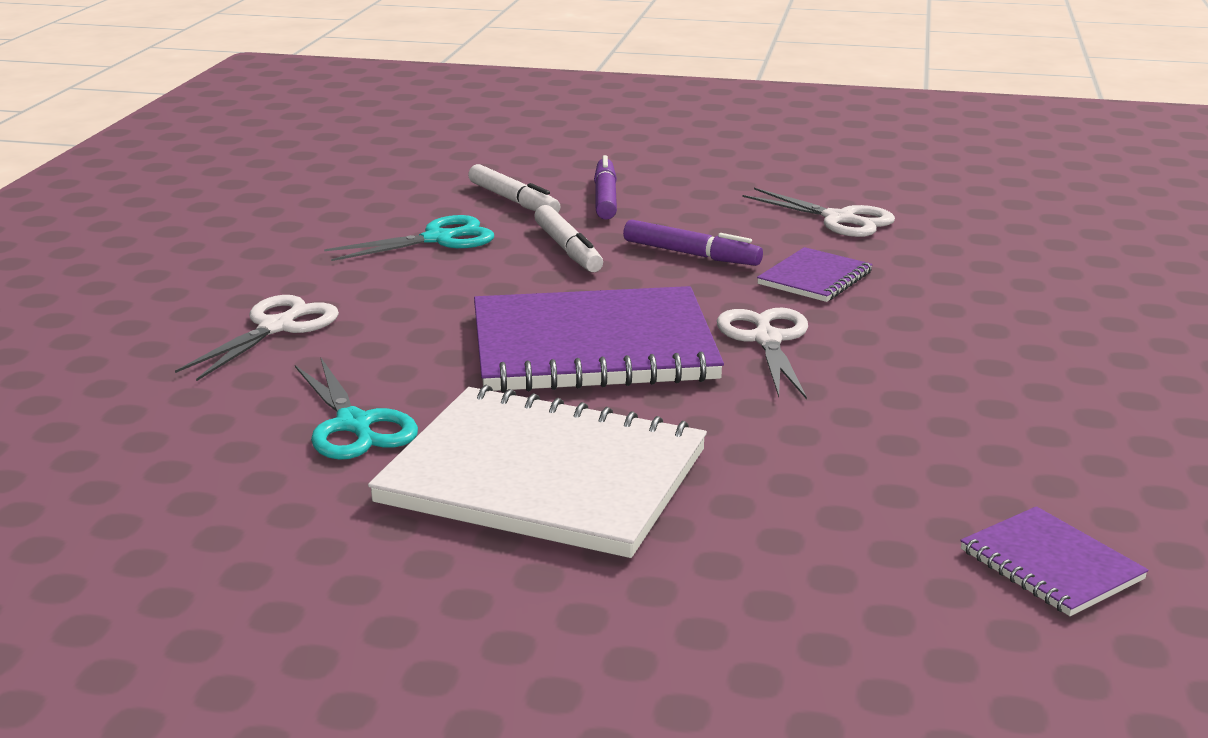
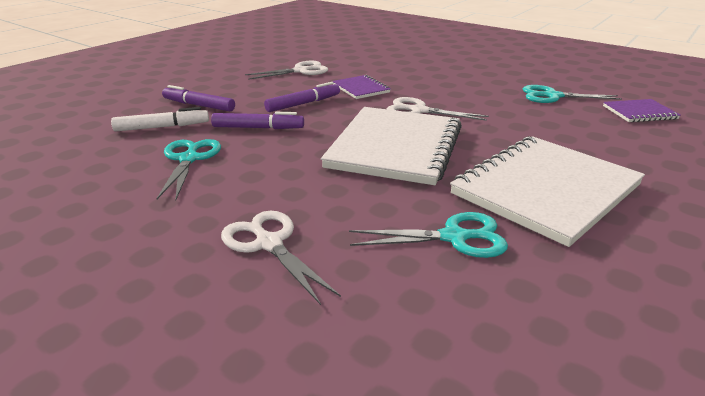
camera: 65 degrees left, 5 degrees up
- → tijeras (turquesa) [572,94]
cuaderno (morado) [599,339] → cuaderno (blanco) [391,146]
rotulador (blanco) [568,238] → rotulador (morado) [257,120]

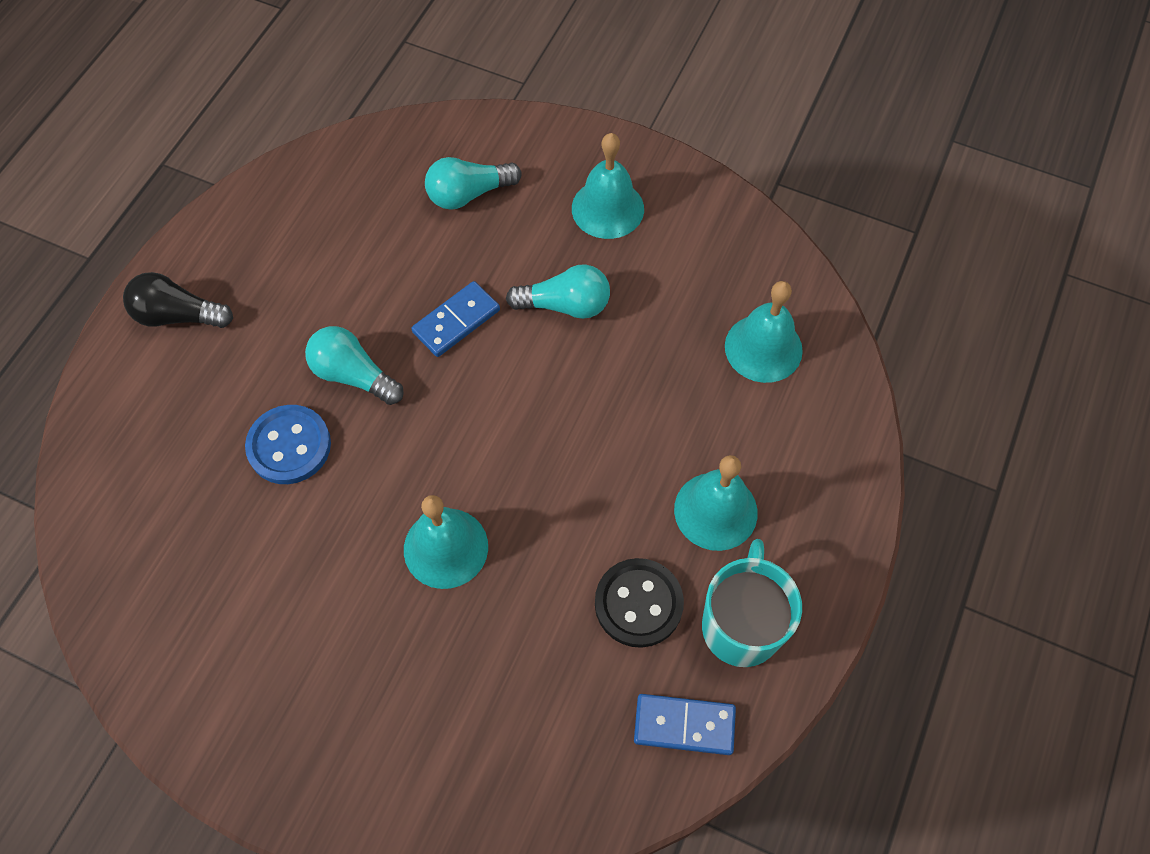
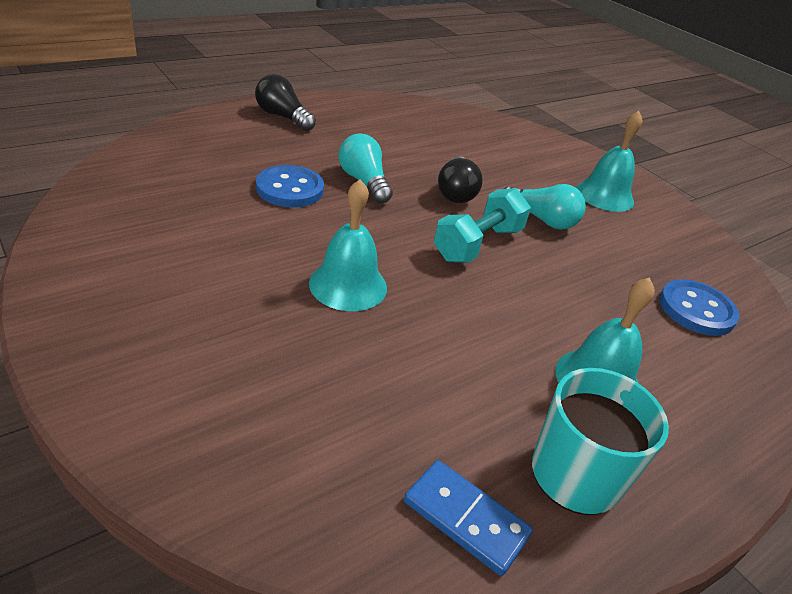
camera: 25 degrees right, 25 degrees down
bombilla (turquesa) [473,183] → -
botón (negro) [639,603] → -
- → mancuerna (turquesa) [482,225]
ficha de dominó (azul) [455,319] → bombilla (negro) [460,179]
campana (turquesa) [764,332] → botón (azul) [699,307]

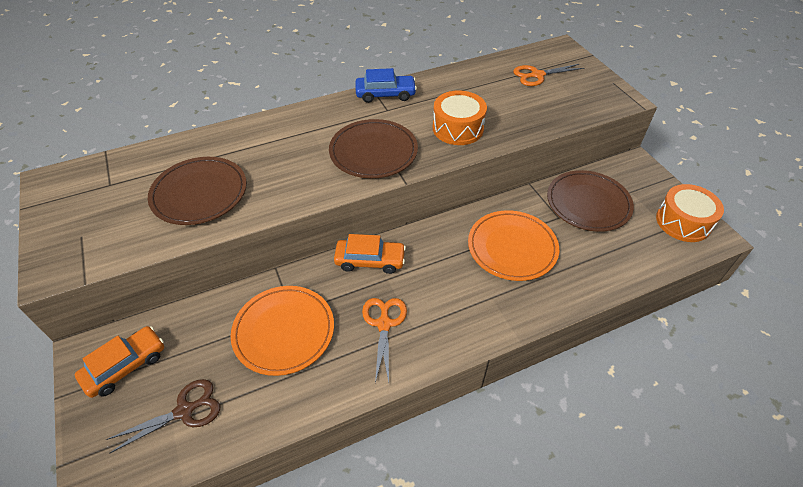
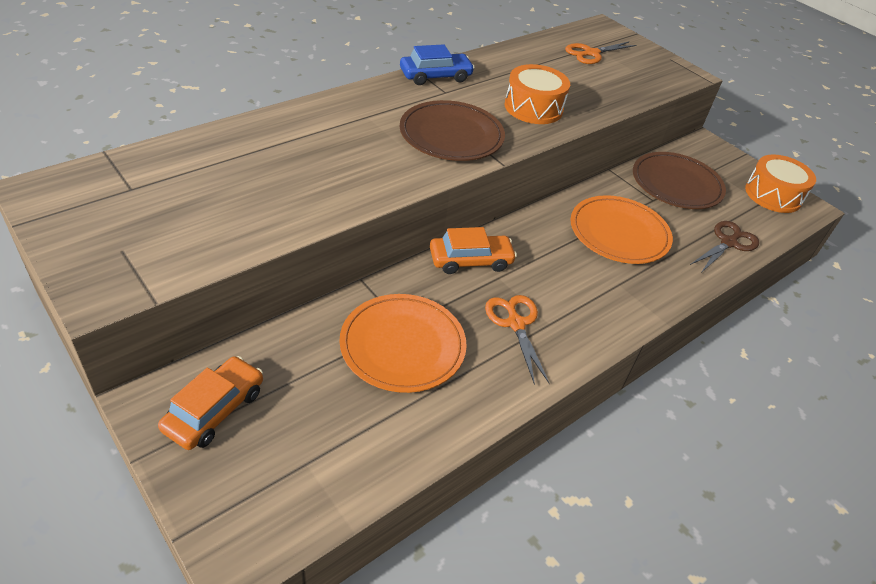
camera: 20 degrees left, 5 degrees down
plato (marrón) [197,191] → -
tijeras (marrón) [163,416] → tijeras (marrón) [724,247], shifted

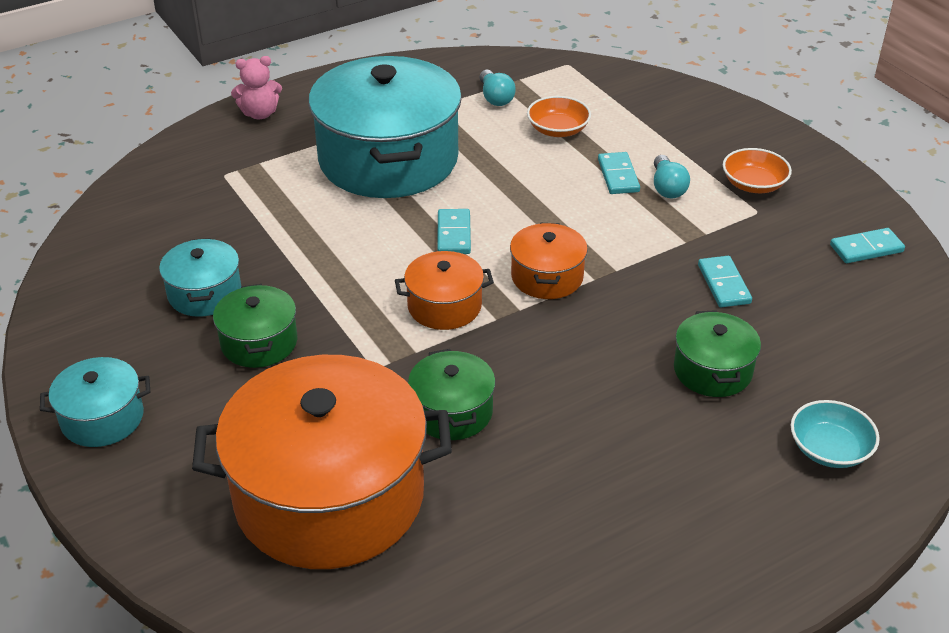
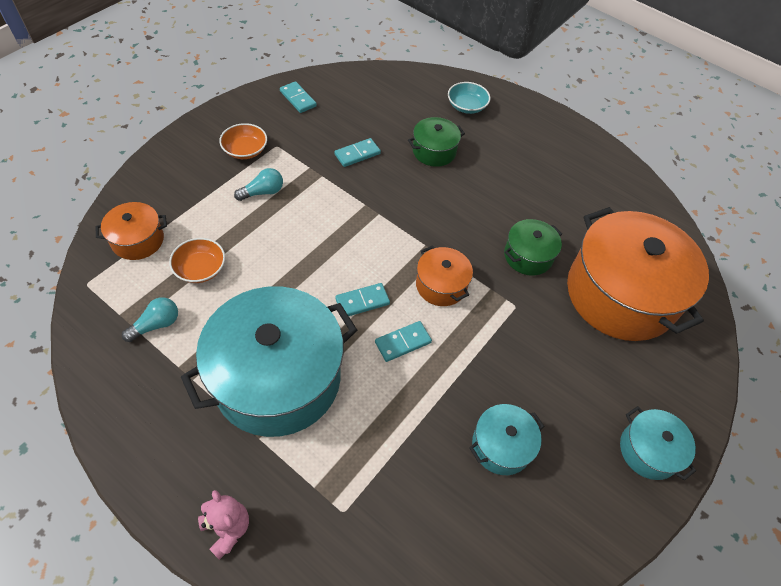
camera: 115 degrees left, 15 degrees up
olla (verde) [255,326] → -
olla (naranja) [549,261] → olla (naranja) [131,231], shifted
ficha de dominó (turquesa) [619,173] → ficha de dominó (turquesa) [403,341], shifted

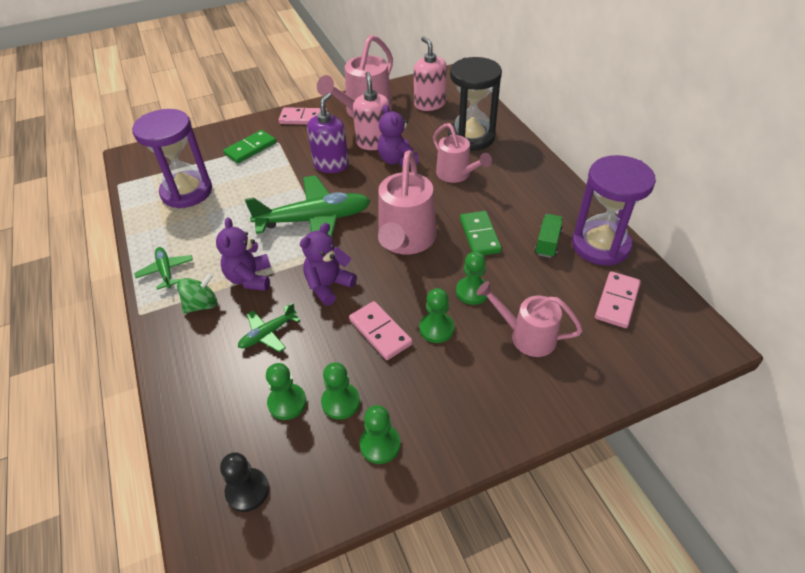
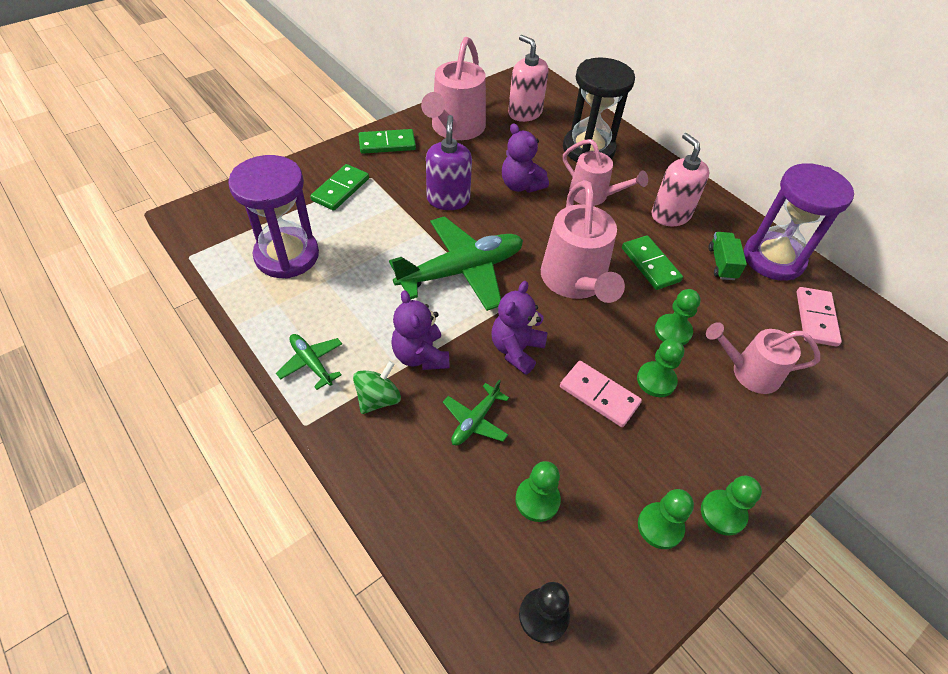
camera: 20 degrees left, 5 degrees up
peón (verde) [340,391] → peón (verde) [731,506], shifted
dispensador de jabón (rosa) [371,111] → dispensador de jabón (rosa) [680,179], shifted
ficha de dominó (rosa) [303,116] → ficha de dominó (verde) [387,141]

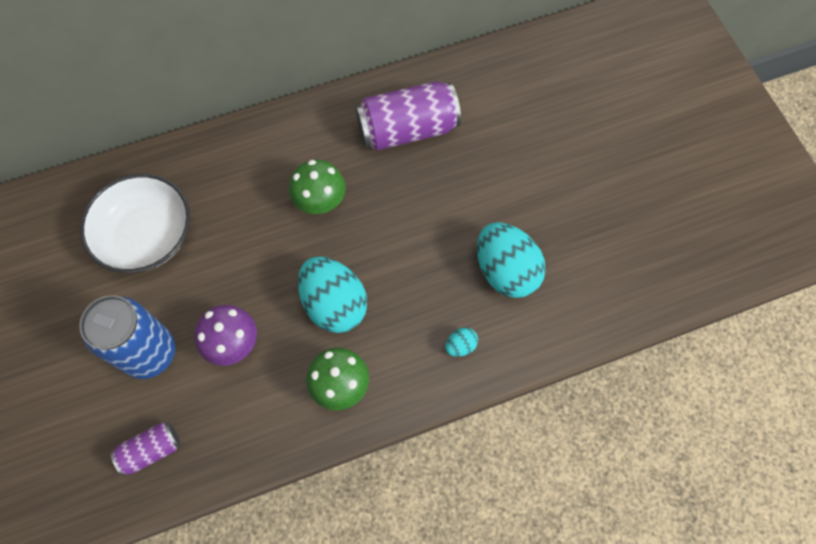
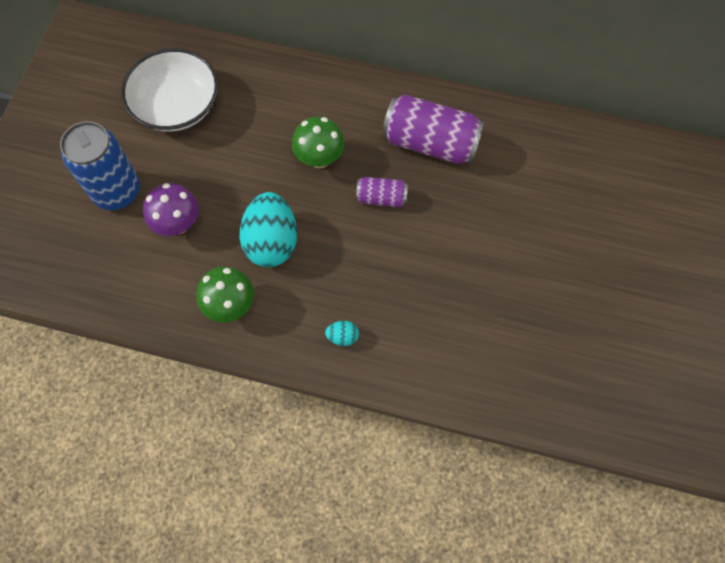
camera: 35 degrees right, 0 degrees up
huevo (turquesa) [511,260] → -
lata (morado) [145,449] → lata (morado) [382,192], shifted

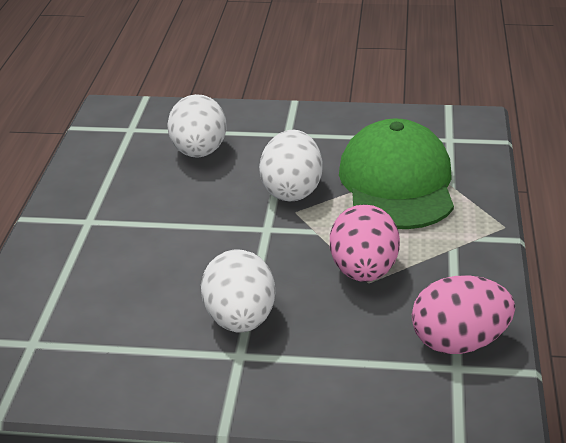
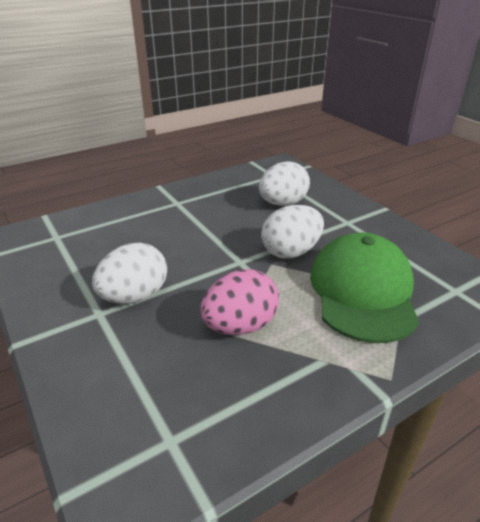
camera: 50 degrees right, 0 degrees up
huevo (rosa) [463,314] → -
gorra (verde) [396,174] → gorra (verde) [364,287], 45 degrees counterclockwise

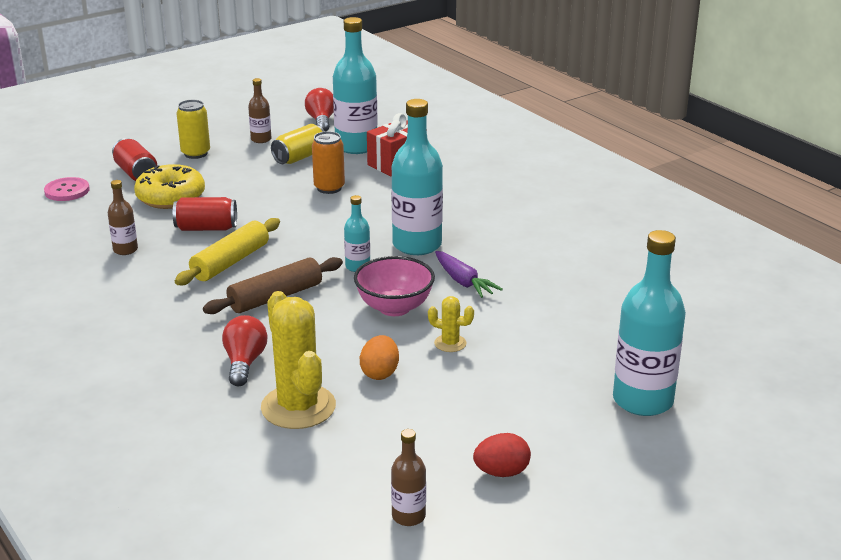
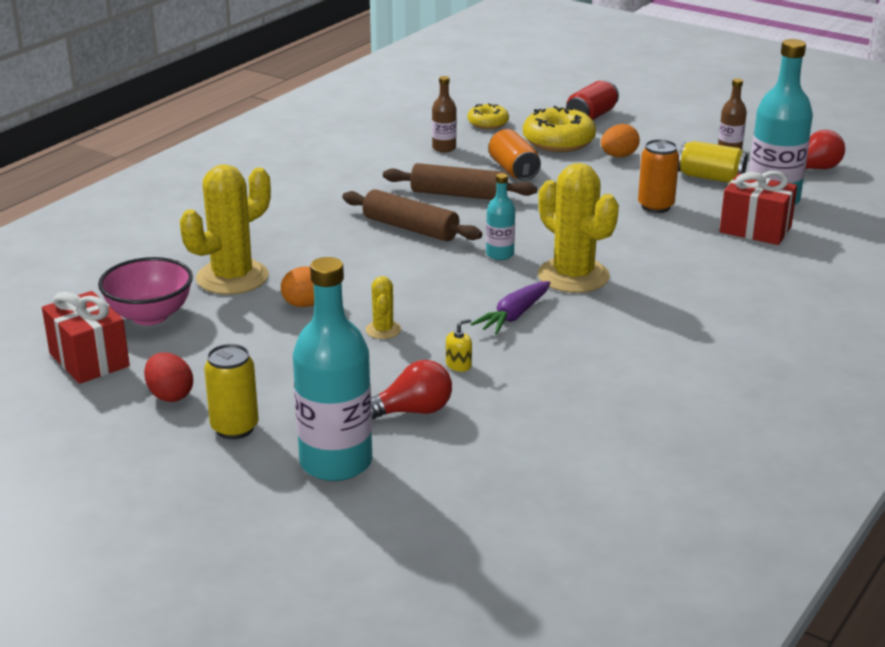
camera: 70 degrees right, 0 degrees up
botón (rosa) [67,189] → -
- → dispensador de jabón (amarillo) [459,345]
- → rosquilla (amarillo) [488,116]
- → huevo (naranja) [620,140]
lata (amarillo) [193,129] → lata (amarillo) [231,391], shifted
bombilla (rojo) [244,350] → bombilla (rojo) [411,389], shifted
cuenco (rosa) [394,286] → cuenco (rosa) [145,291], shifted
botella (turquesa) [417,177] → cactus (amarillo) [578,228]
botella (marrón) [408,477] → regalo (rojo) [86,337]
lata (rojo) [205,214] → lata (naranja) [515,154]
rodillo (amarillo) [227,251] → rodillo (marrón) [460,181]

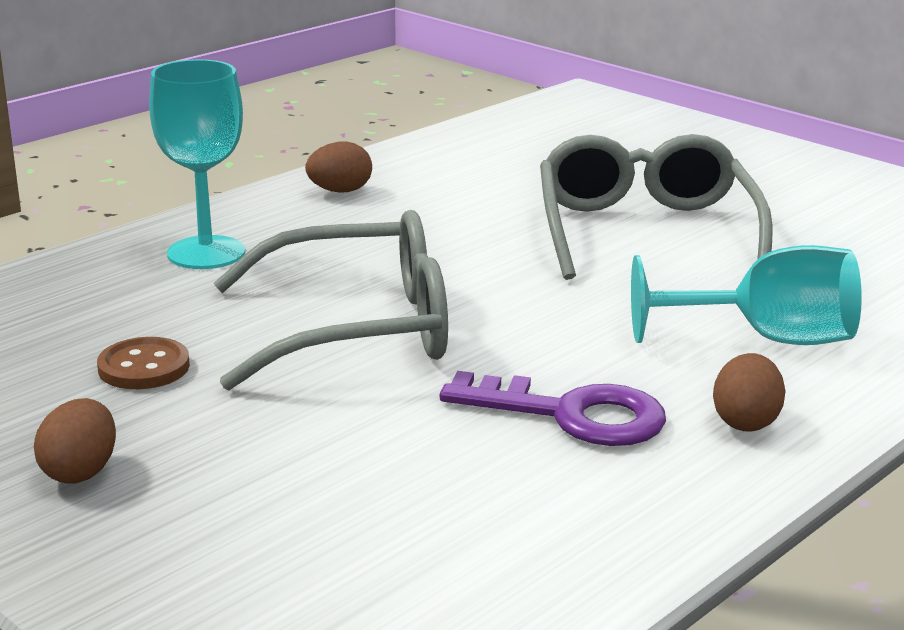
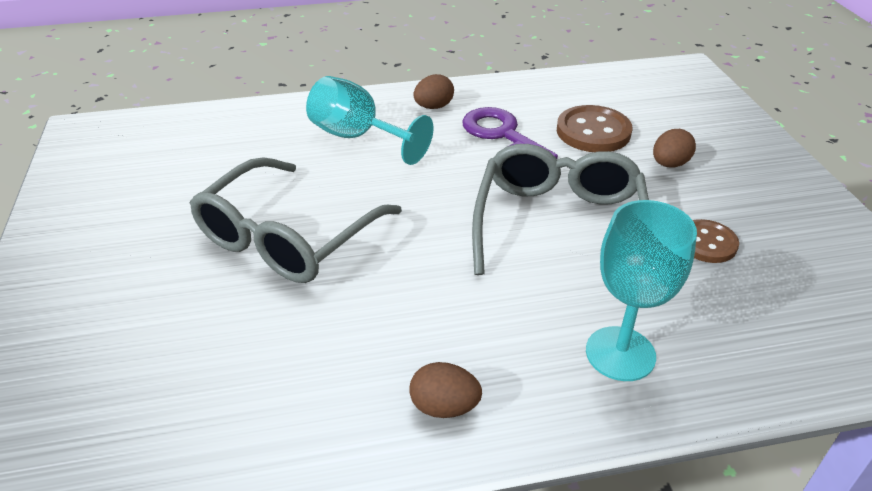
camera: 145 degrees left, 15 degrees up
- → botón (marrón) [595,128]
huevo (marrón) [75,441] → huevo (marrón) [674,148], shifted
gafas (gris) [331,300] → gafas (gris) [560,209], 75 degrees clockwise

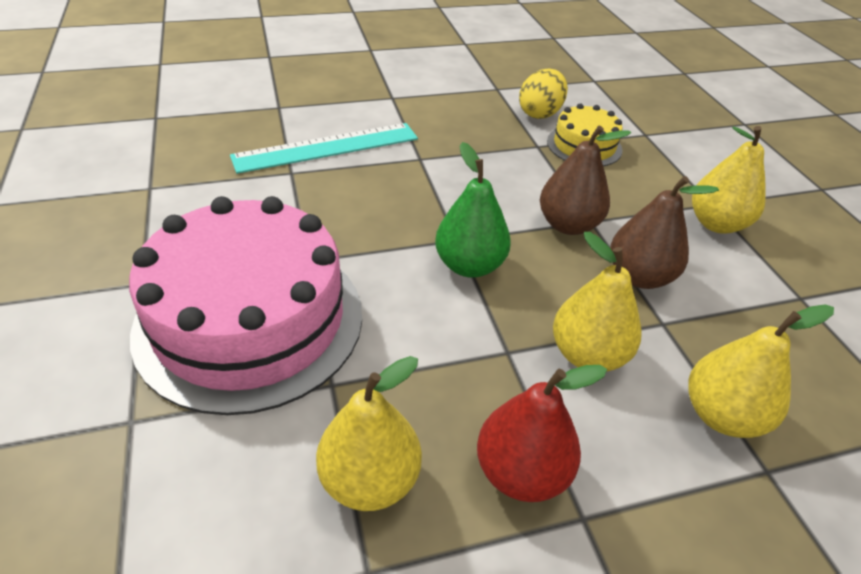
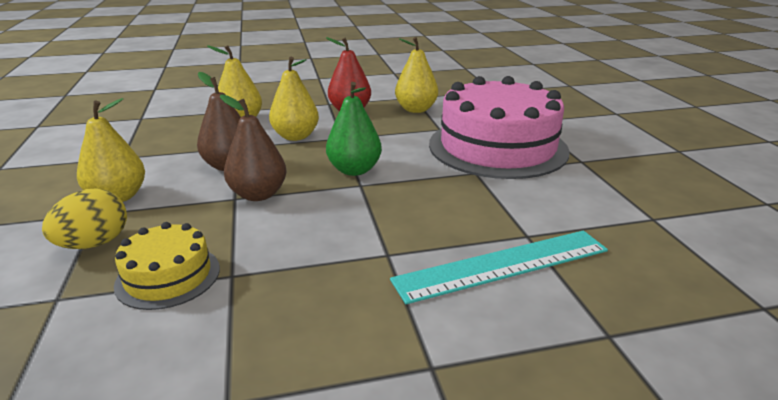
camera: 175 degrees left, 15 degrees down
huevo (amarillo) [543,93] → huevo (amarillo) [84,218], shifted

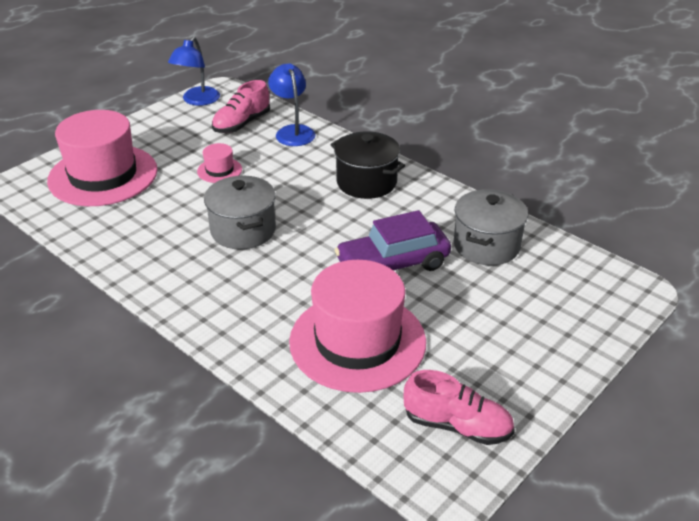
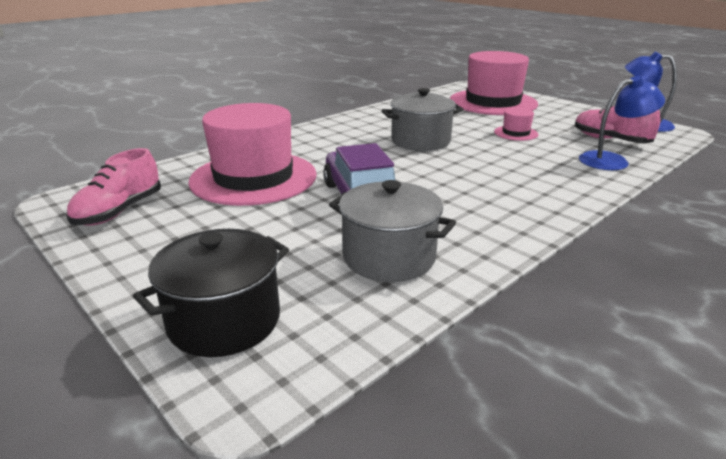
camera: 95 degrees right, 10 degrees down
olla (negro) [367,165] → olla (negro) [211,293], shifted

